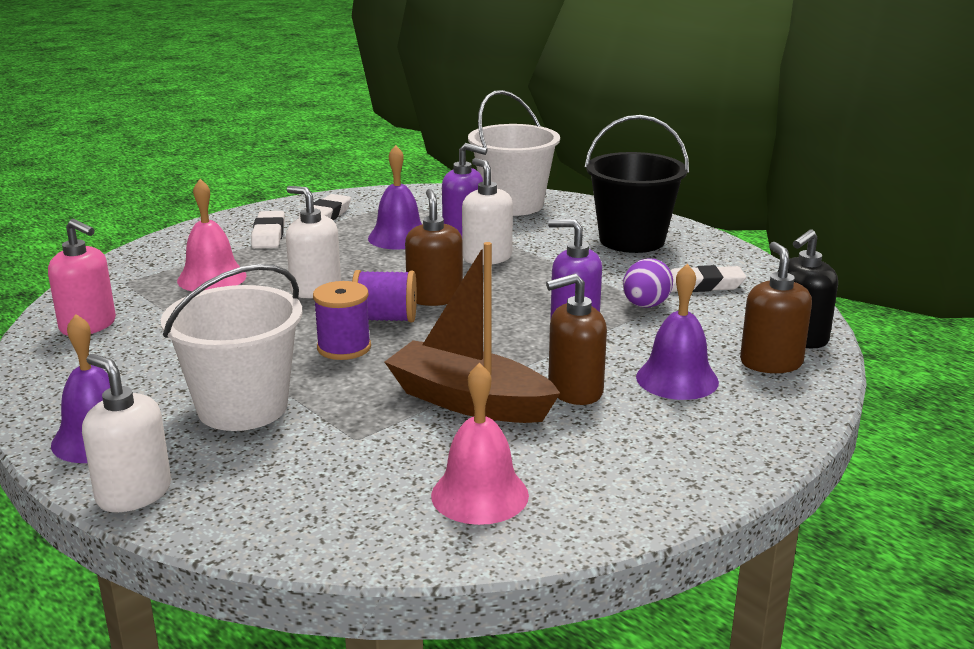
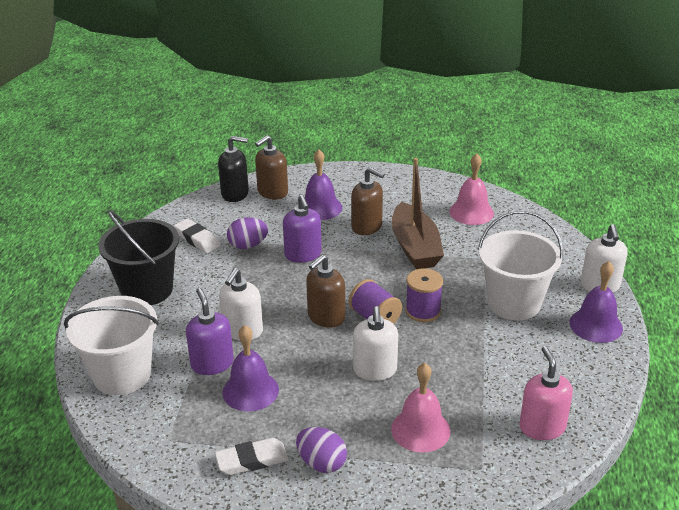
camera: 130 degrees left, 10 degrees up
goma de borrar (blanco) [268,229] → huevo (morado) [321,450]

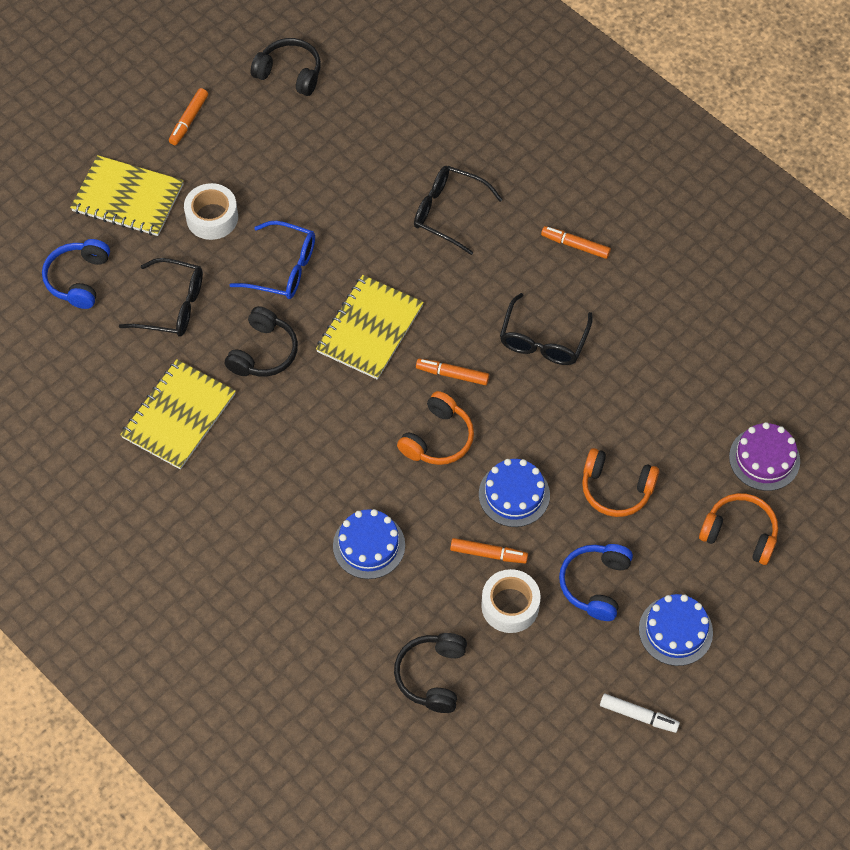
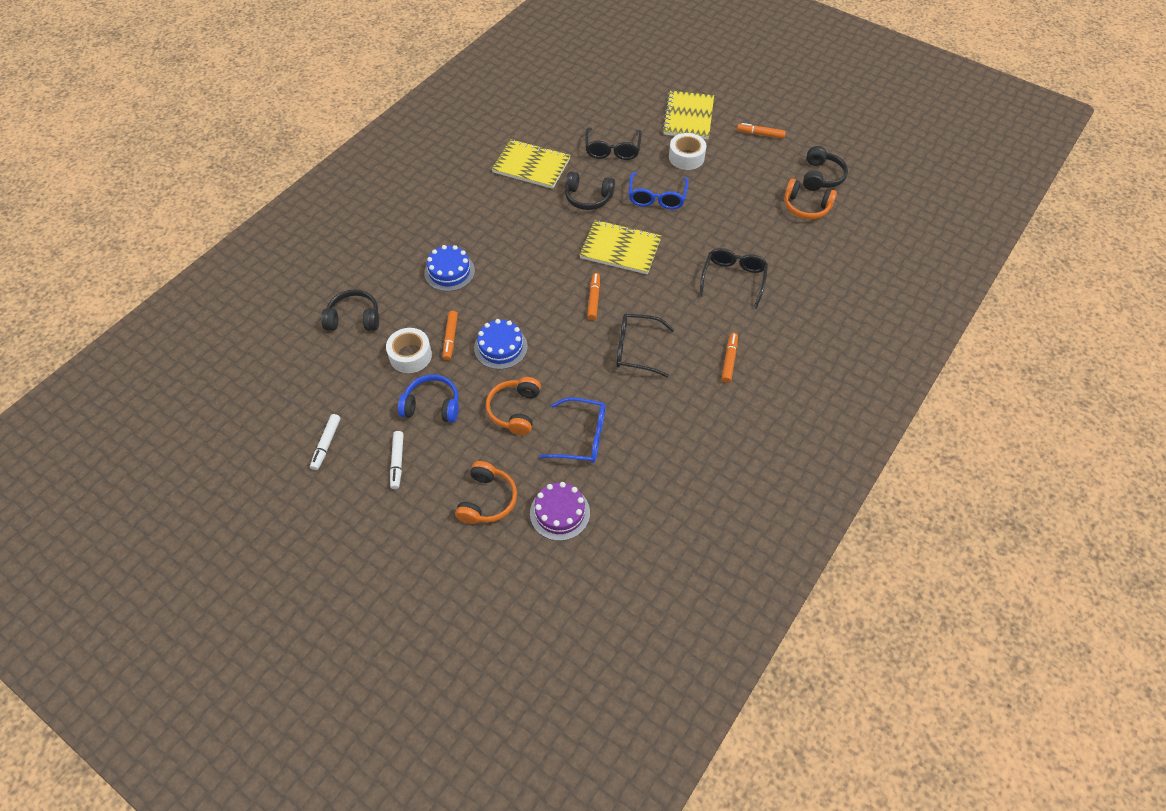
camera: 80 degrees right, 5 degrees down
auriculares (azul) [76,274] → -
- → gafas (azul) [572,430]
auriculares (naranja) [435,428] → auriculares (naranja) [810,199], shifted
tarta (azul) [676,630] → rotulador (blanco) [397,460]

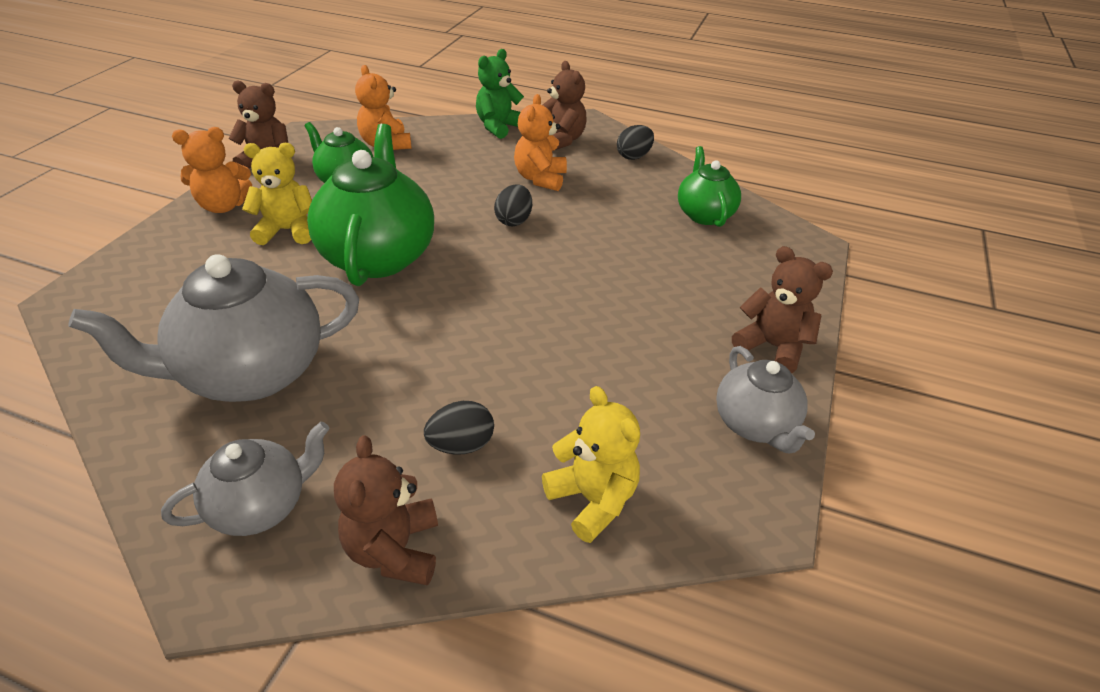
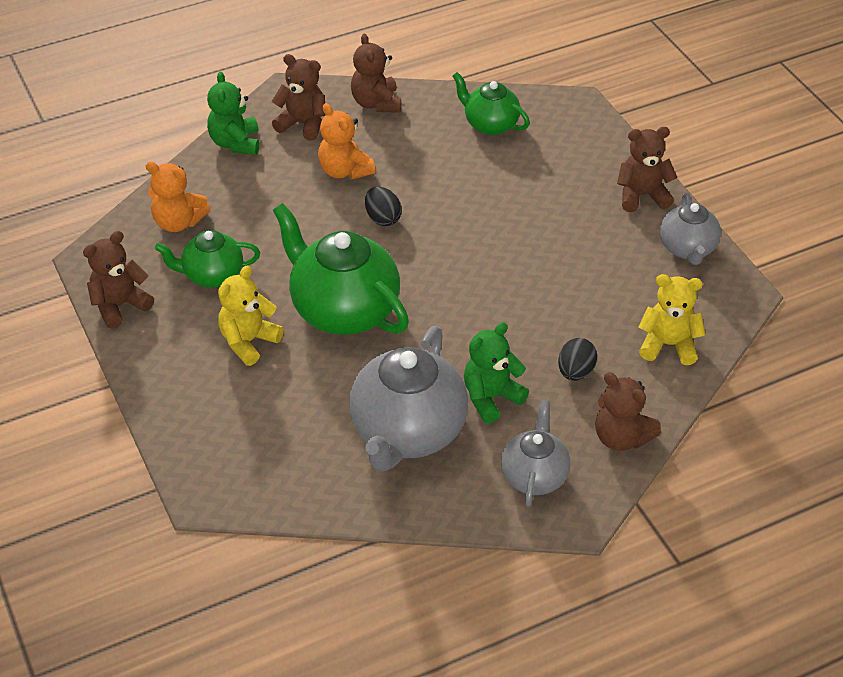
camera: 45 degrees left, 5 degrees up
osito (naranja) [212,170] → -
- → osito (verde) [496,373]
huevo (negro) [635,142] → osito (marrón) [376,73]
tetera (gris) [765,400] → tetera (gris) [690,229], 60 degrees clockwise

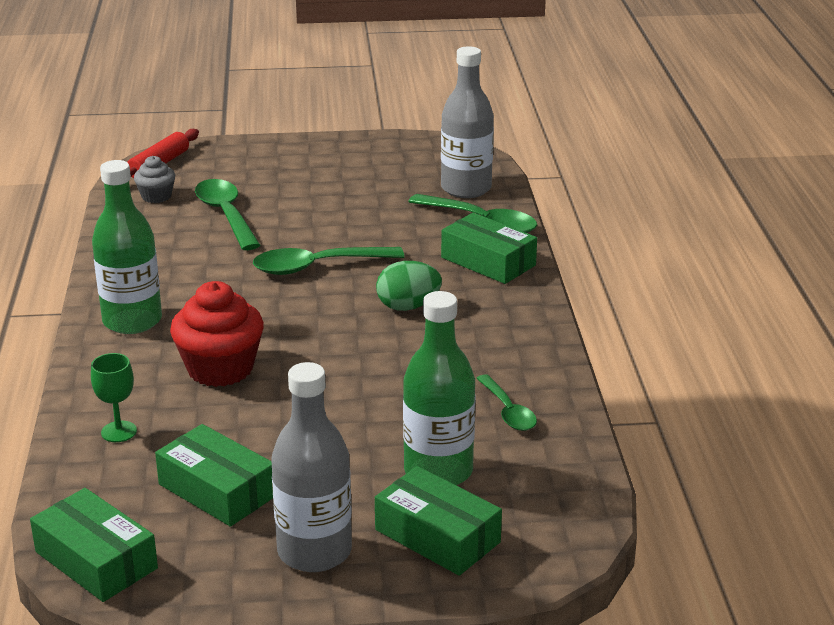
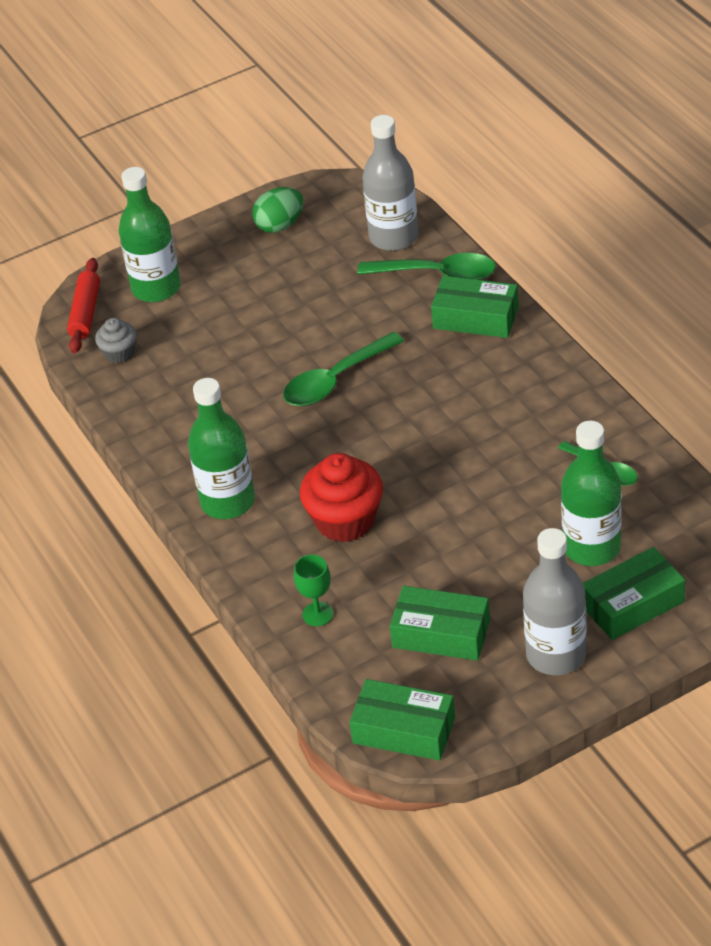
camera: 20 degrees left, 15 degrees up
cuchara (verde) [228,214] → -
- → botella (verde) [149,234]
huevo (verde) [409,286] → huevo (verde) [277,210], shifted
caja (verde) [438,521] → caja (verde) [634,593], 45 degrees counterclockwise

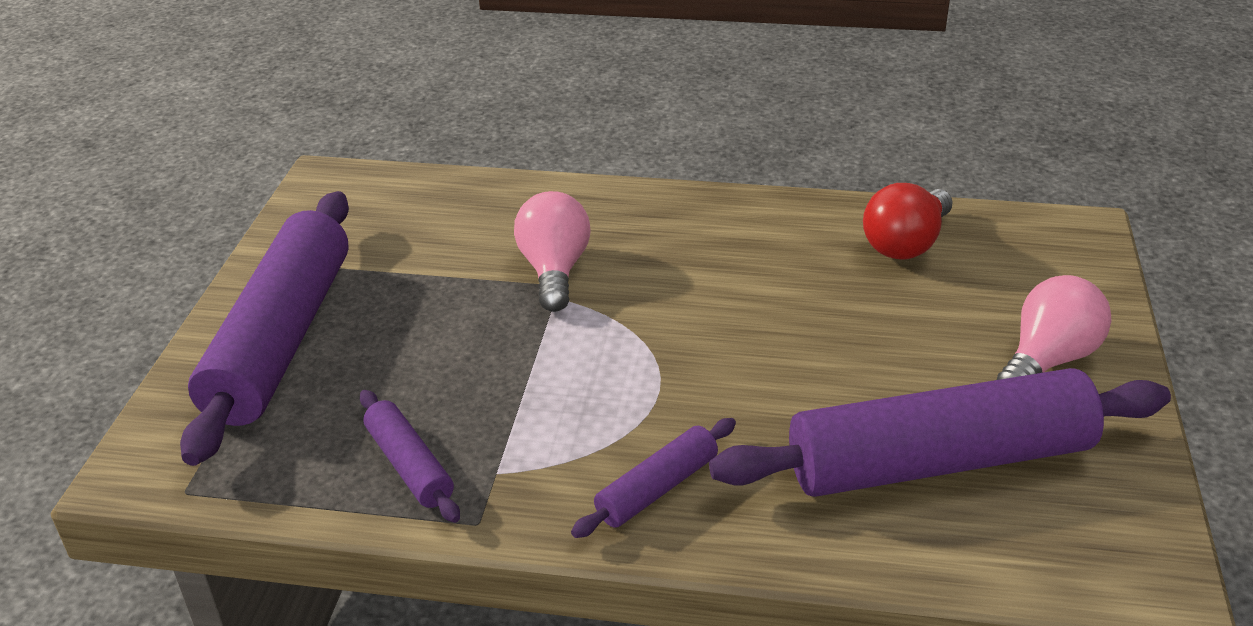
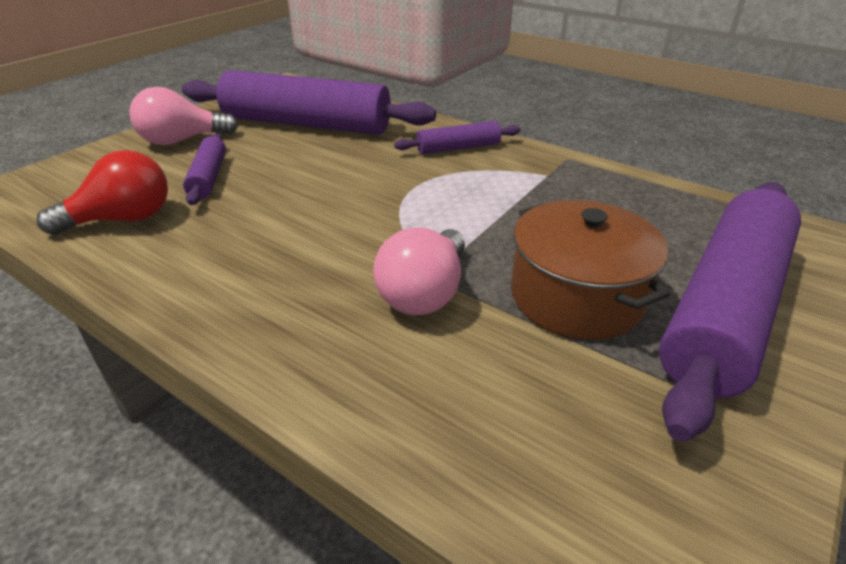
camera: 155 degrees left, 0 degrees up
- → olla (marrón) [590,270]
rodillo (morado) [410,456] → rodillo (morado) [204,169], shifted

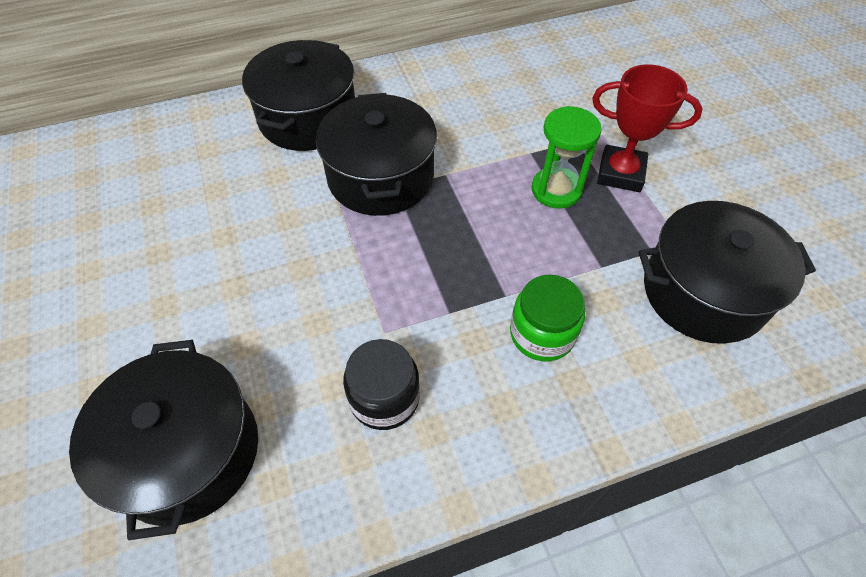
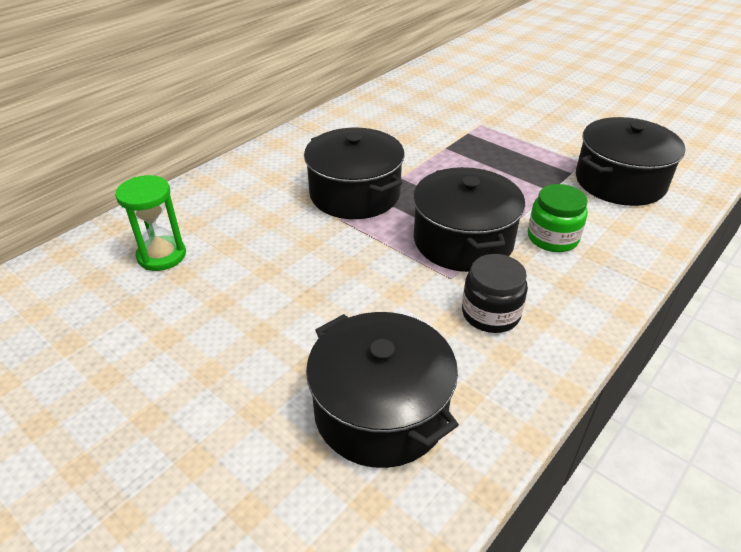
camera: 30 degrees left, 15 degrees down
trofeo (rojo) [647,128] → -
olla (negro) [298,95] → olla (negro) [469,219], shifted
reloj de arena (verde) [567,157] → reloj de arena (verde) [150,223], shifted

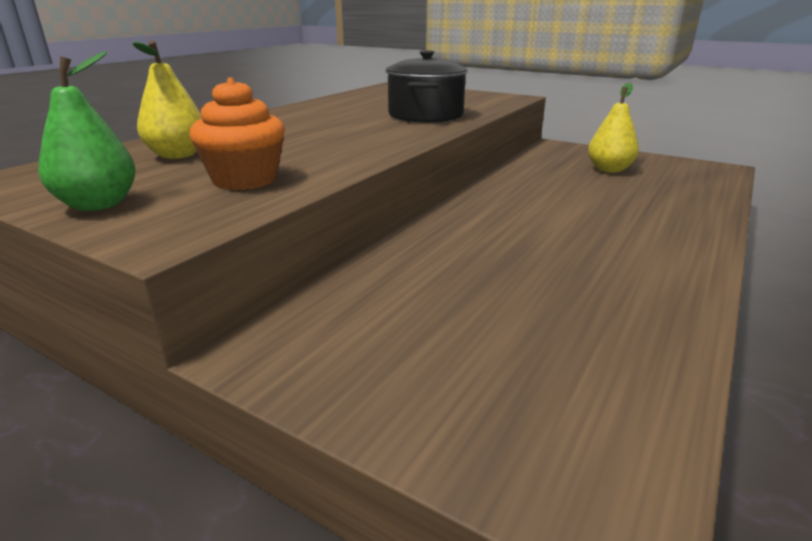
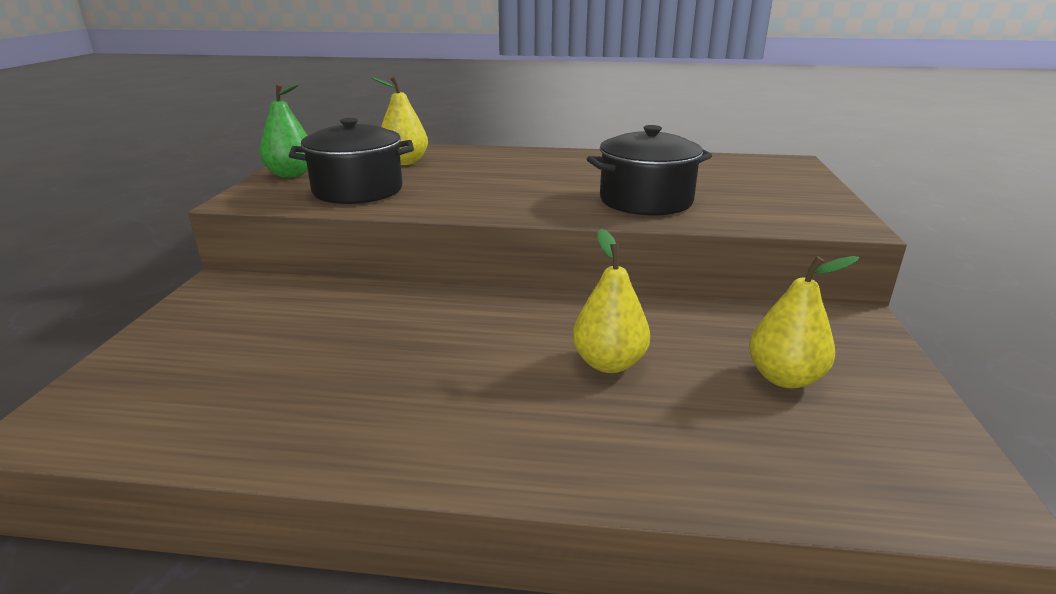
camera: 65 degrees right, 0 degrees up
- → pera (amarillo) [611,301]
magdalena (naranja) [237,133] → olla (negro) [351,161]

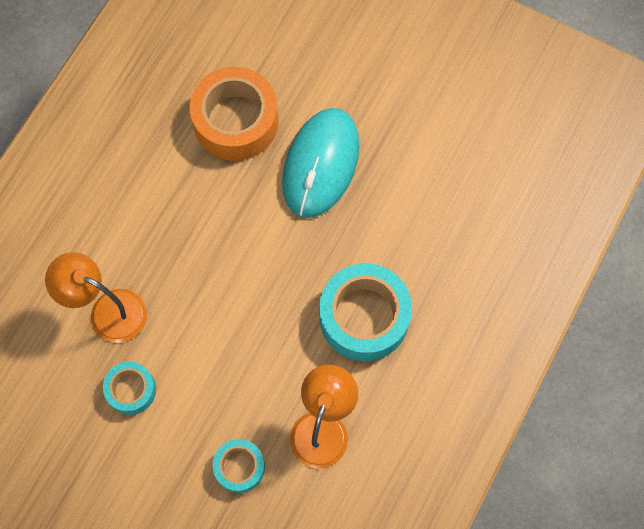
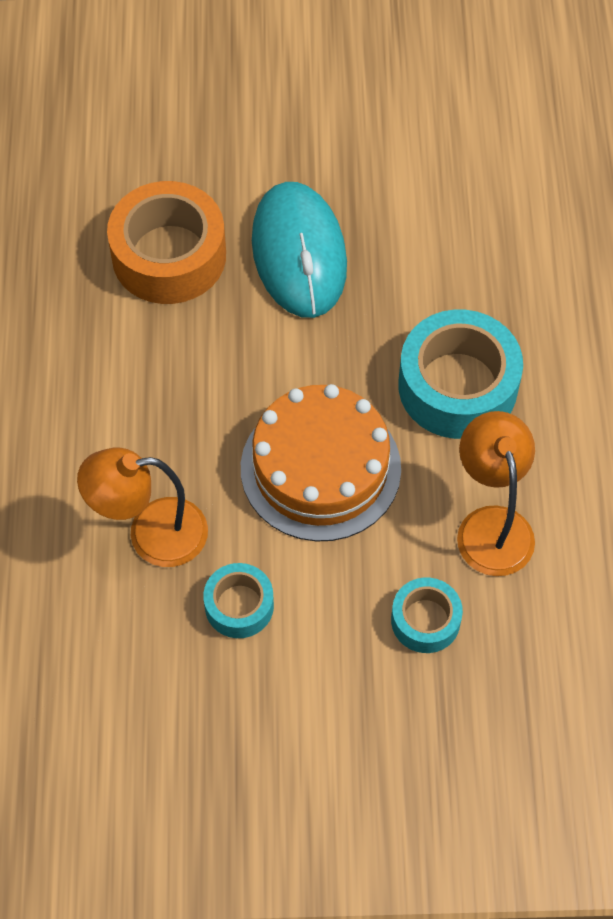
camera: 30 degrees left, 10 degrees down
- → tarta (naranja) [321,462]

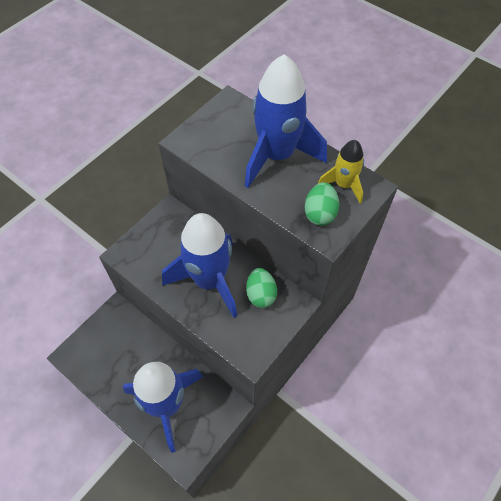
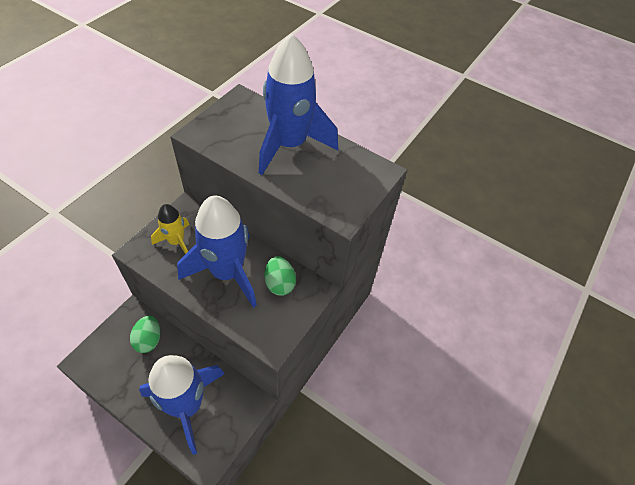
camera: 10 degrees left, 5 degrees down
huevo (verde) [321,204] → huevo (verde) [145,334], shifted
cohete (amarillo) [341,172] → cohete (amarillo) [170,229], shifted

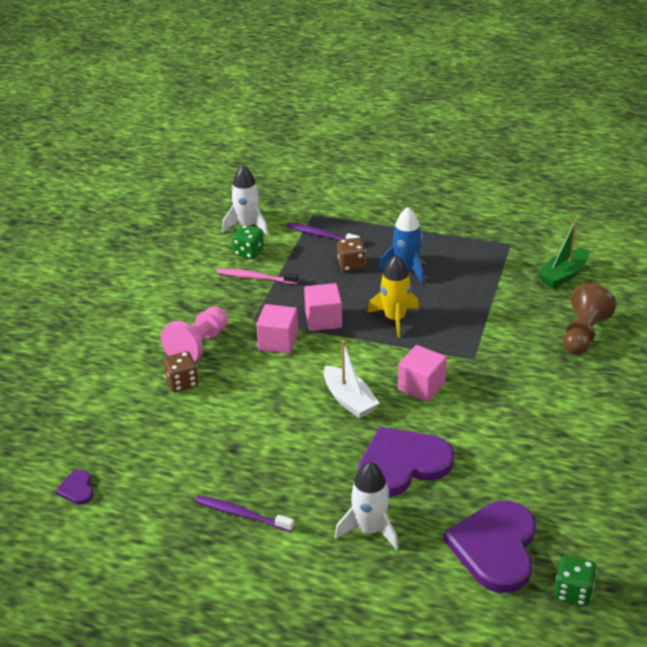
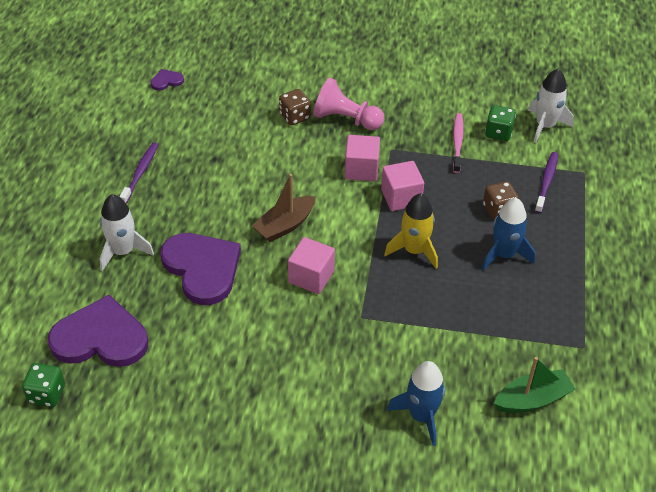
camera: 80 degrees right, 10 degrees up
peón (marrón) [590,319] → cohete (azul) [416,403]
barco (blanco) [351,379] → barco (marrón) [283,208]
barco (verde) [563,254] → barco (verde) [534,385], 120 degrees clockwise

